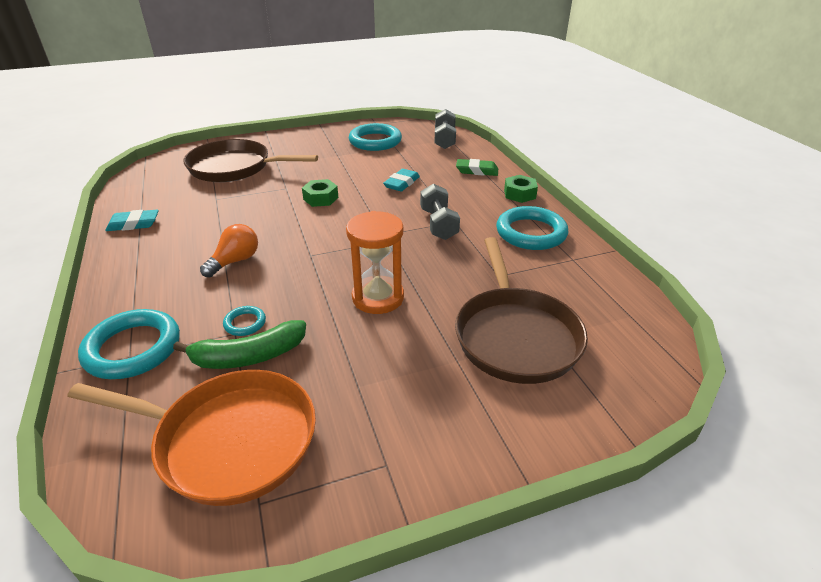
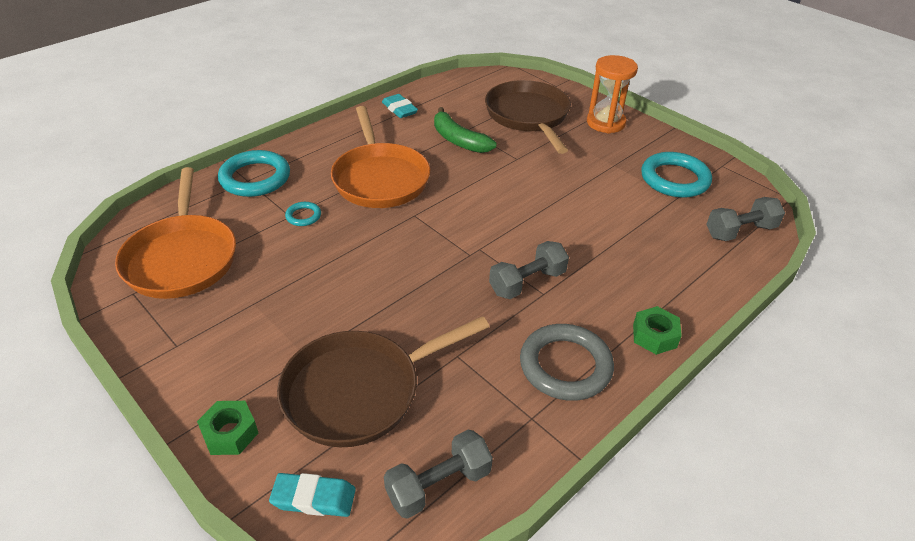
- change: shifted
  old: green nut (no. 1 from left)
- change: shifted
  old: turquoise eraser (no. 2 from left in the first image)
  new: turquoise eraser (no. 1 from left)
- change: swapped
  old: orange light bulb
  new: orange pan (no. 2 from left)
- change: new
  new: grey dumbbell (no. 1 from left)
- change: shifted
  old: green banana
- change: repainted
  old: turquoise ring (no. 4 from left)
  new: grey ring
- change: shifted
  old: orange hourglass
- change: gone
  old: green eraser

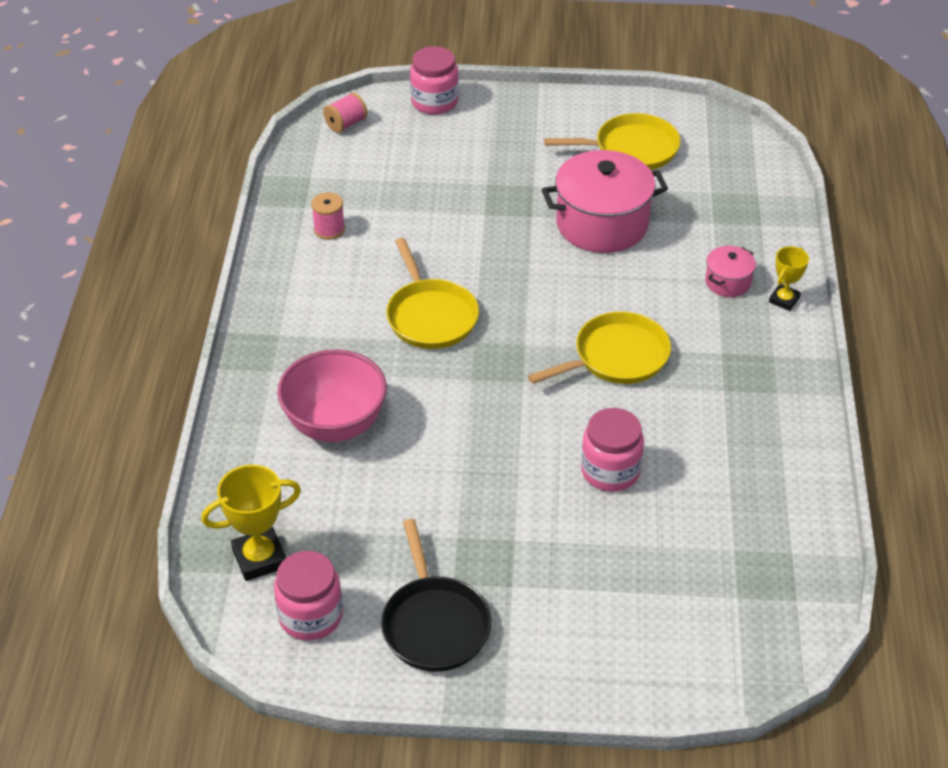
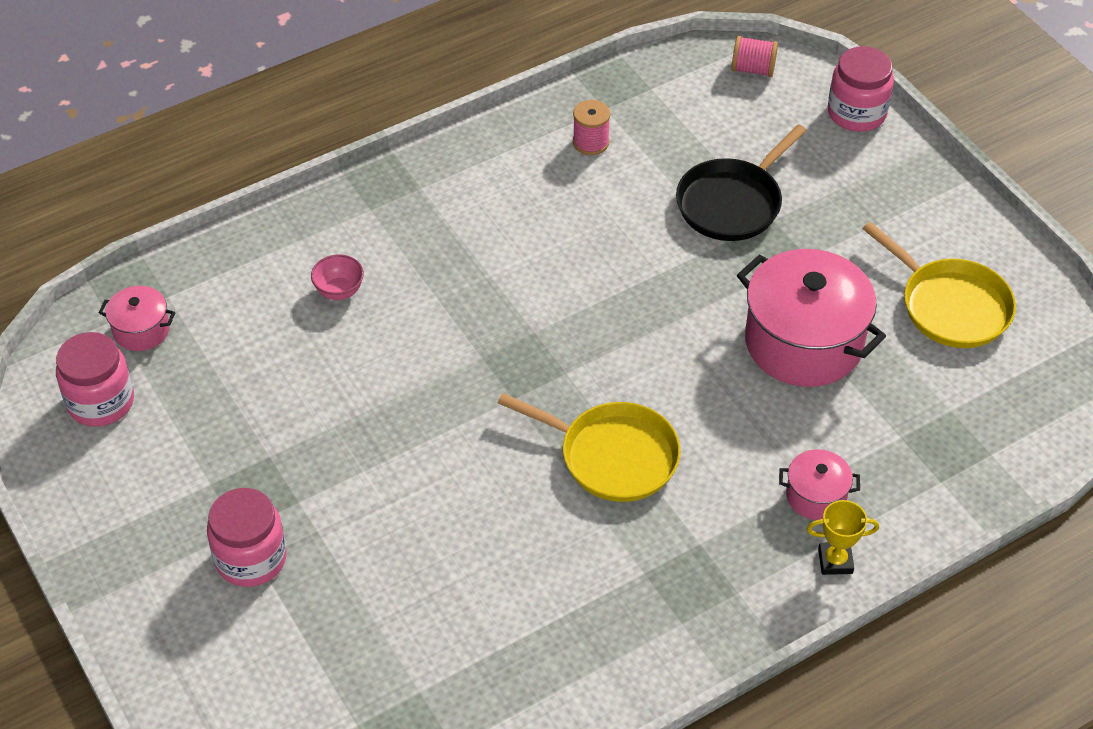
- change: swapped
  old: yellow trophy (no. 1 from left)
  new: pink pot (no. 1 from left)
- change: shifted
  old: pink jar (no. 3 from left in the first image)
  new: pink jar (no. 2 from left)
- change: scaled
  old: pink bowl
  factor: 0.44
- change: shifted
  old: black pan
- change: gone
  old: yellow pan (no. 1 from left)

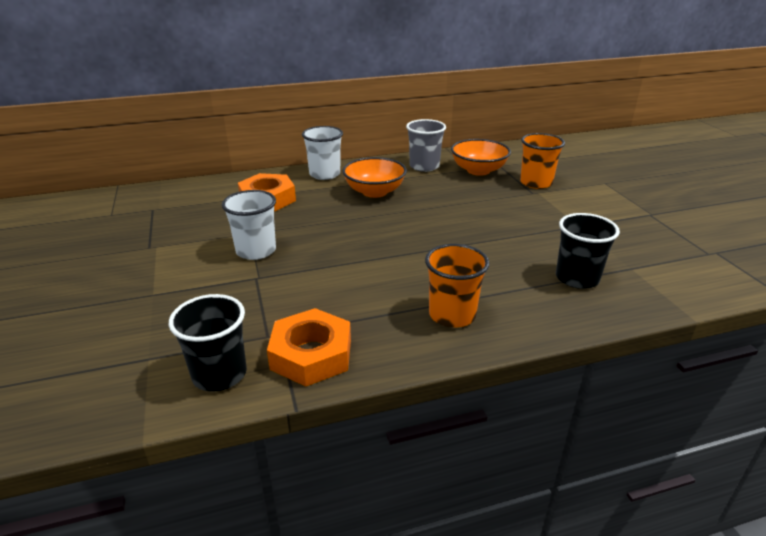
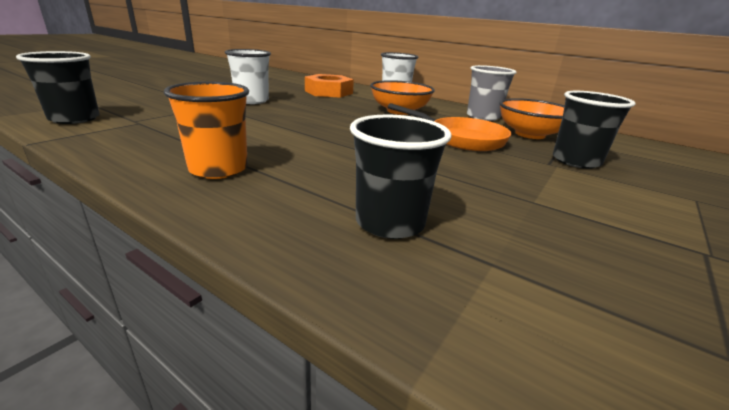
- change: new
  new: orange pan
- change: repainted
  old: orange cup (no. 2 from left)
  new: black cup (no. 3 from left)
- change: gone
  old: orange nut (no. 2 from left)

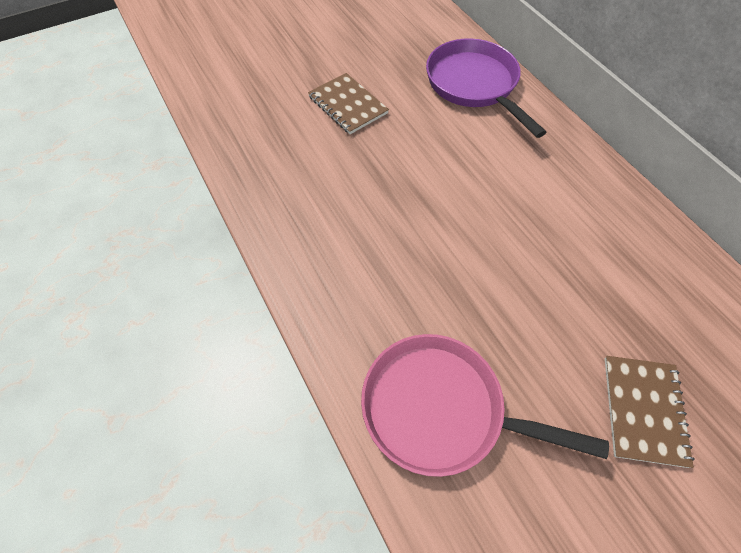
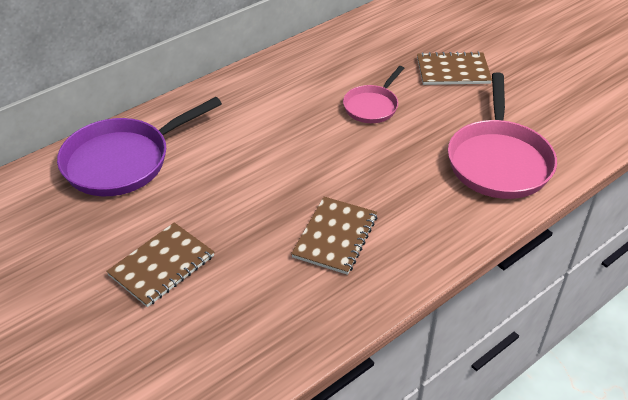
- change: new
  new: brown notebook (no. 2 from left)
- change: new
  new: pink pan (no. 1 from left)

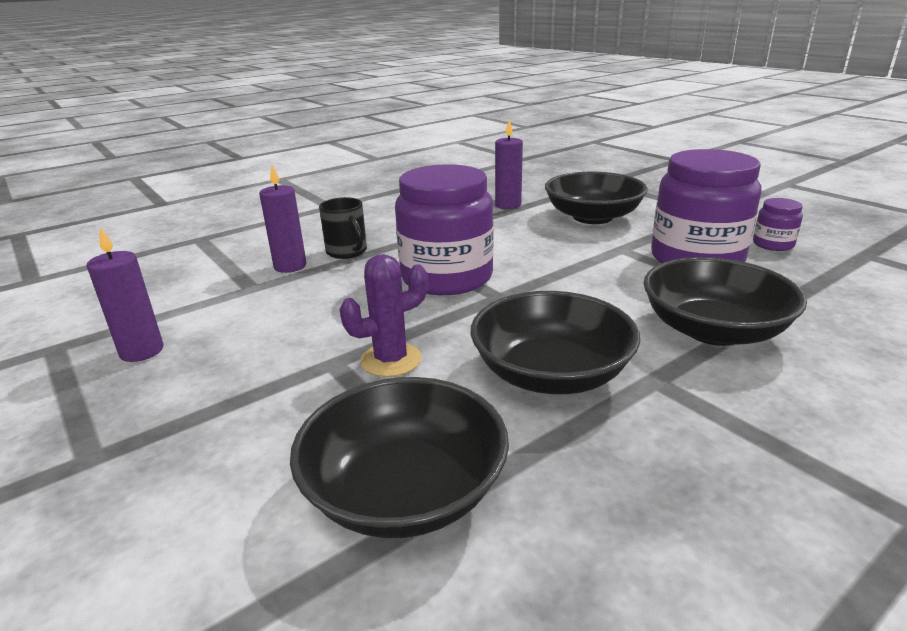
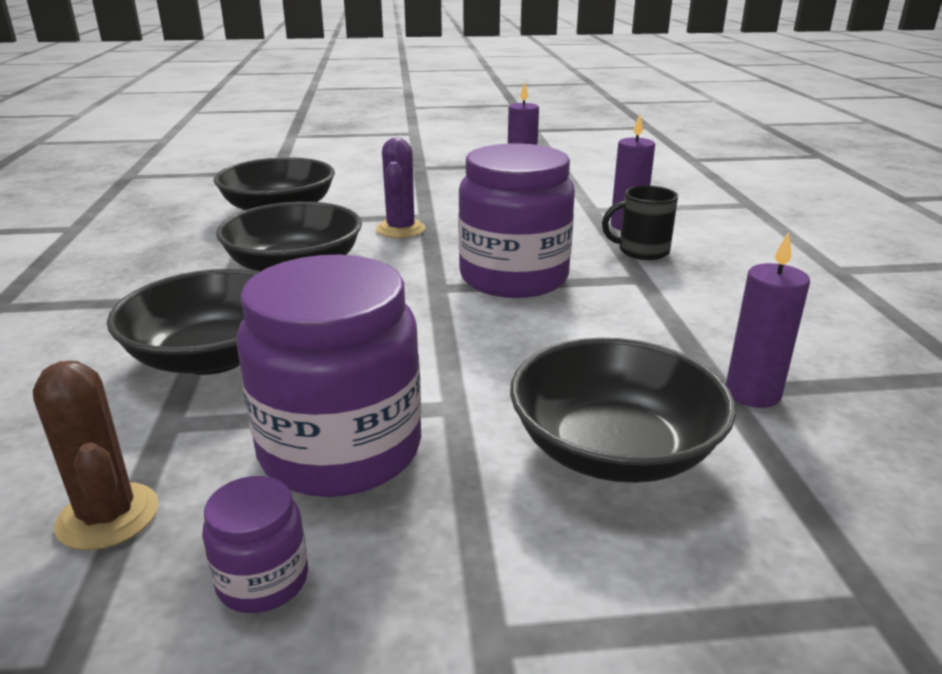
- change: new
  new: brown cactus

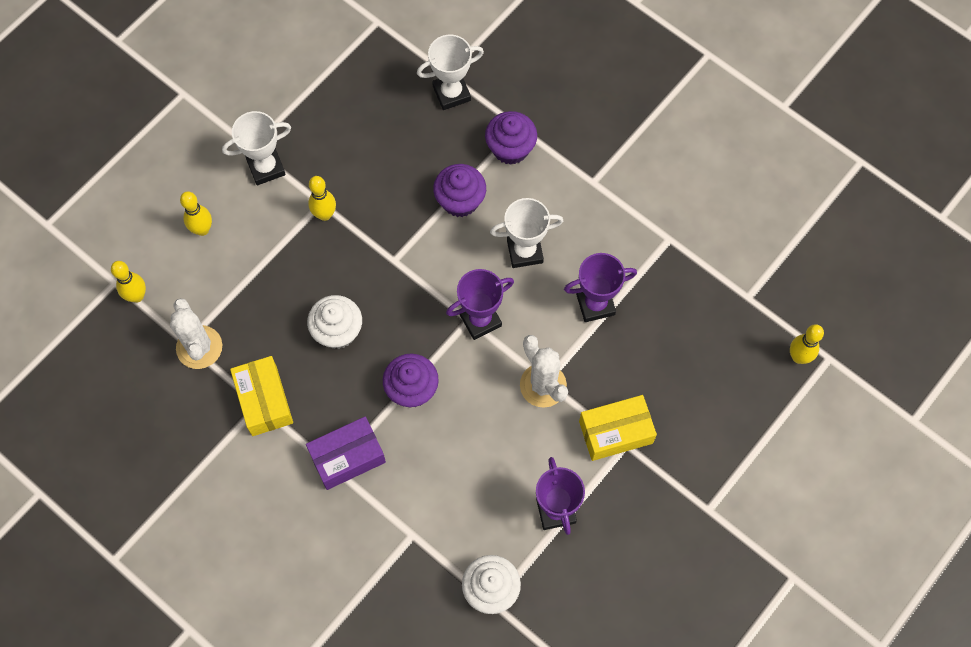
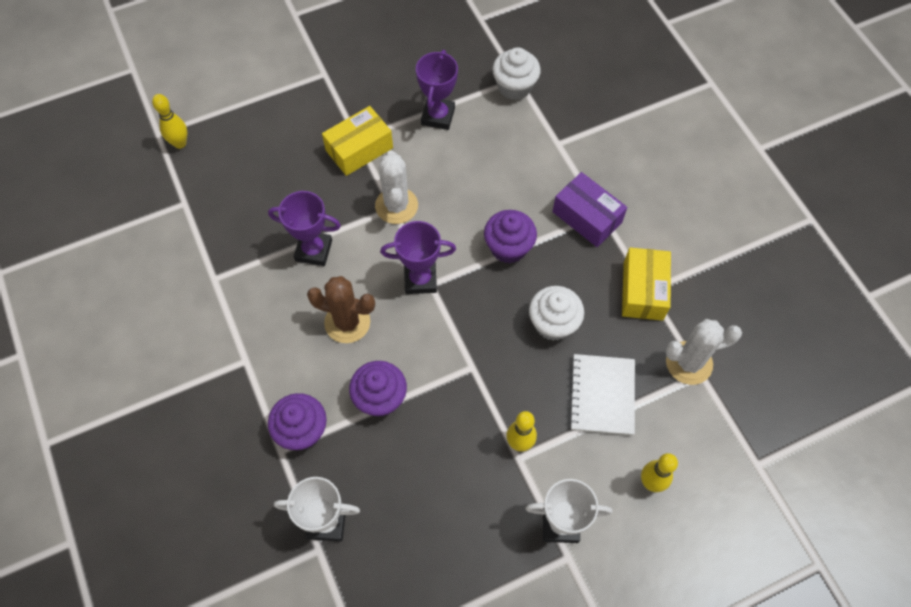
- change: swapped
  old: white trophy (no. 3 from left)
  new: brown cactus
- change: rotated
  old: yellow box (no. 2 from left in the first image)
  degrees: -45
- change: rotated
  old: purple box
  degrees: 45
- change: new
  new: white notebook
- change: rotated
  old: white cactus (no. 1 from left in the first image)
  degrees: 75
- change: gone
  old: yellow bowling pin (no. 1 from left)

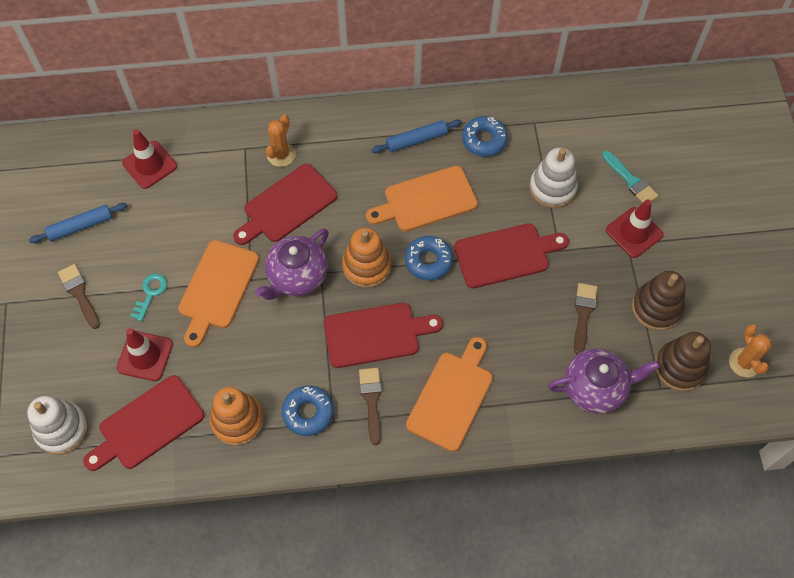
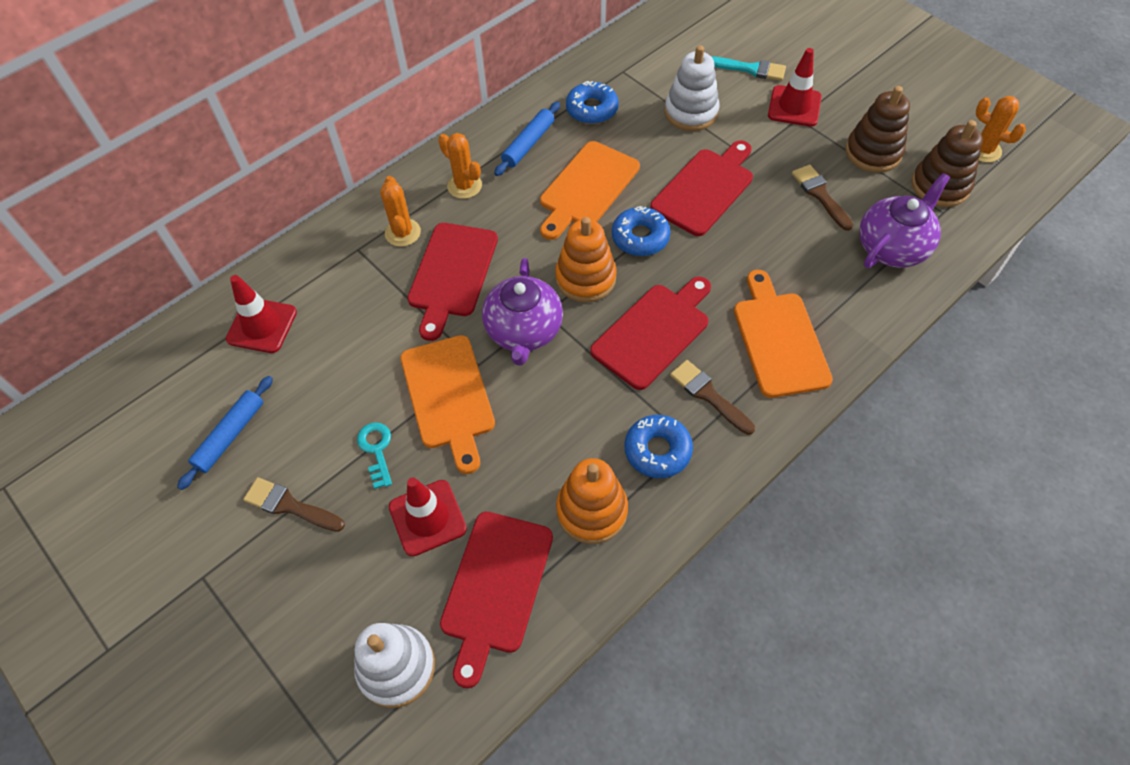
- change: new
  new: orange cactus (no. 2 from left)

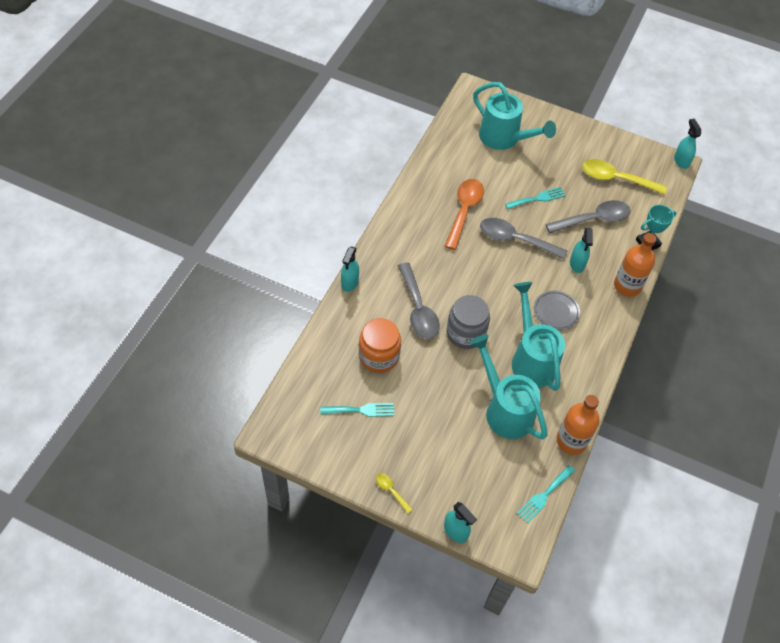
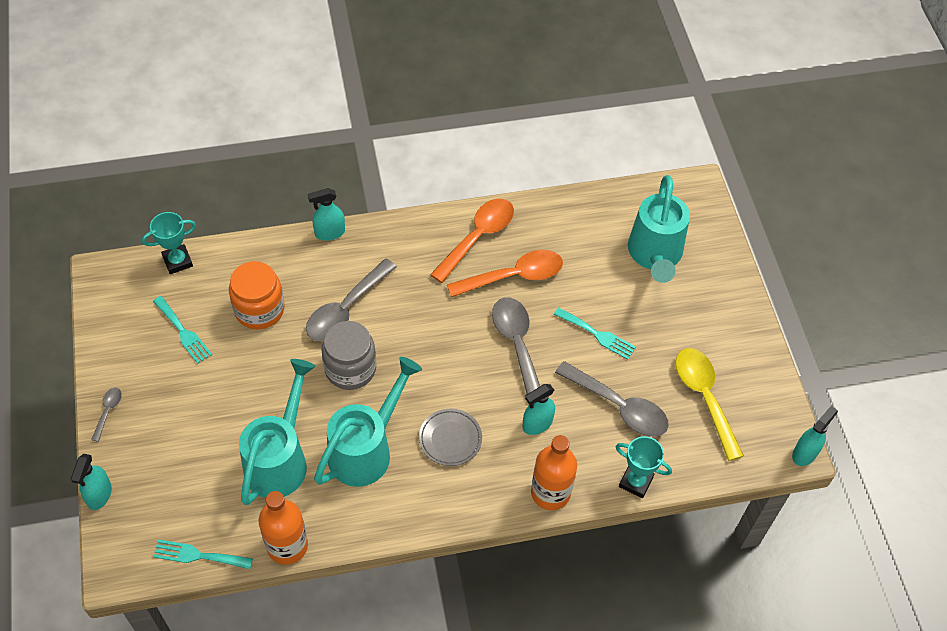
- change: repainted
  old: yellow spoon (no. 1 from left)
  new: grey spoon (no. 1 from left)
- change: new
  new: turquoise trophy (no. 1 from left)
- change: new
  new: orange spoon (no. 1 from left)

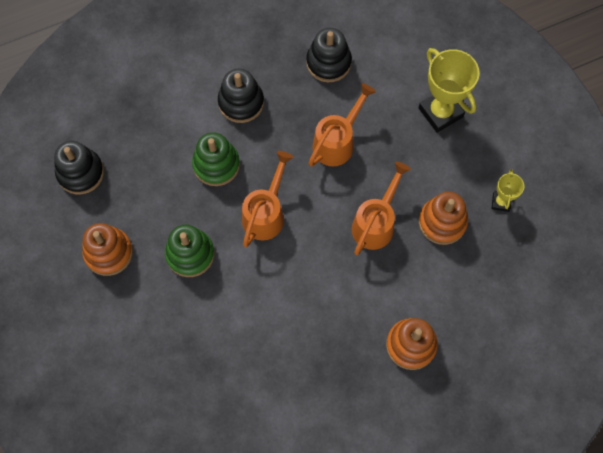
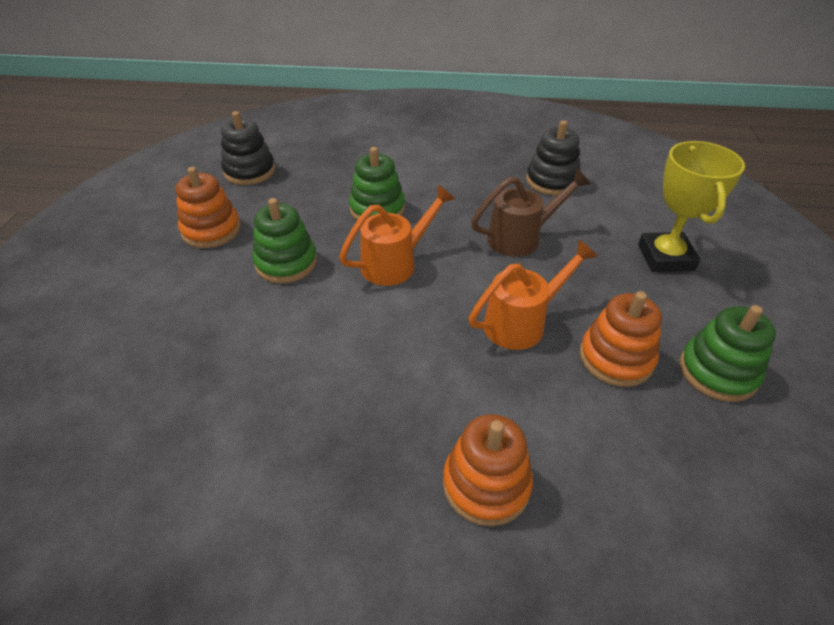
- change: repainted
  old: orange watering can (no. 2 from left)
  new: brown watering can
- change: swapped
  old: yellow trophy (no. 2 from left)
  new: green stacking toy (no. 3 from left)
- change: gone
  old: black stacking toy (no. 2 from left)

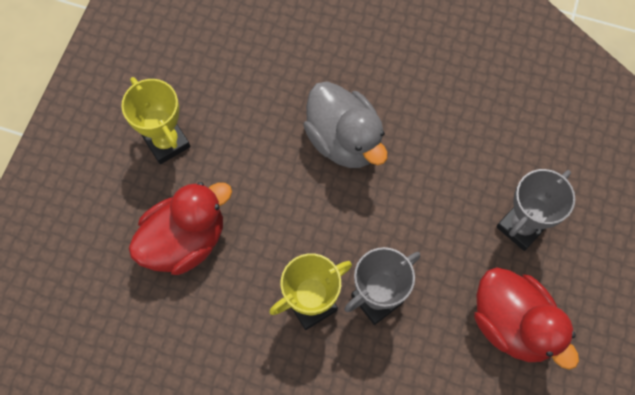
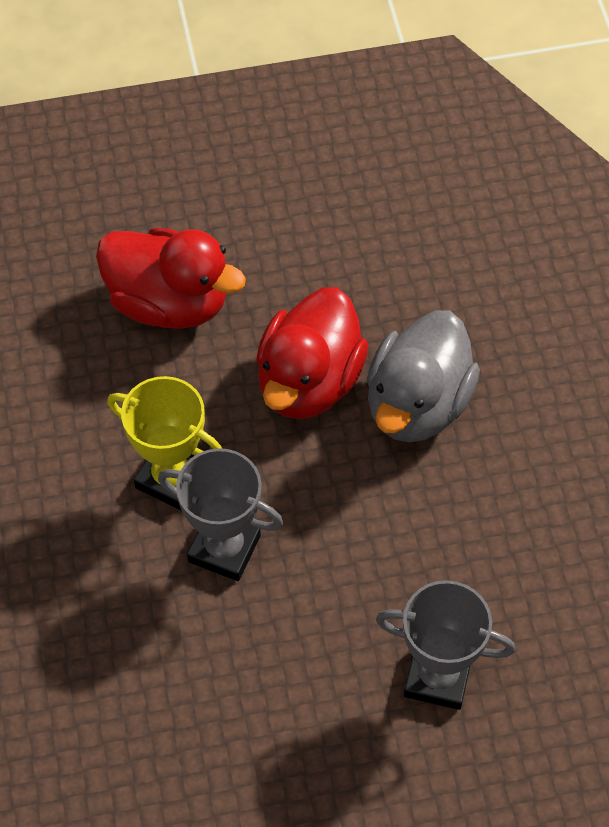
- change: shifted
  old: red duck (no. 2 from left)
- change: gone
  old: yellow trophy (no. 1 from left)

